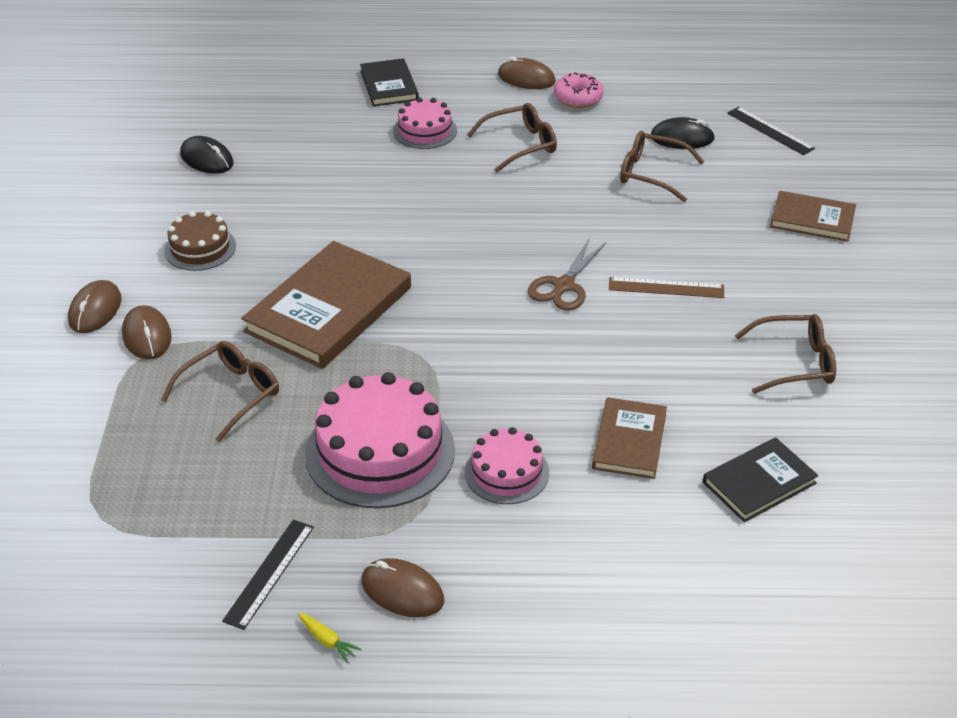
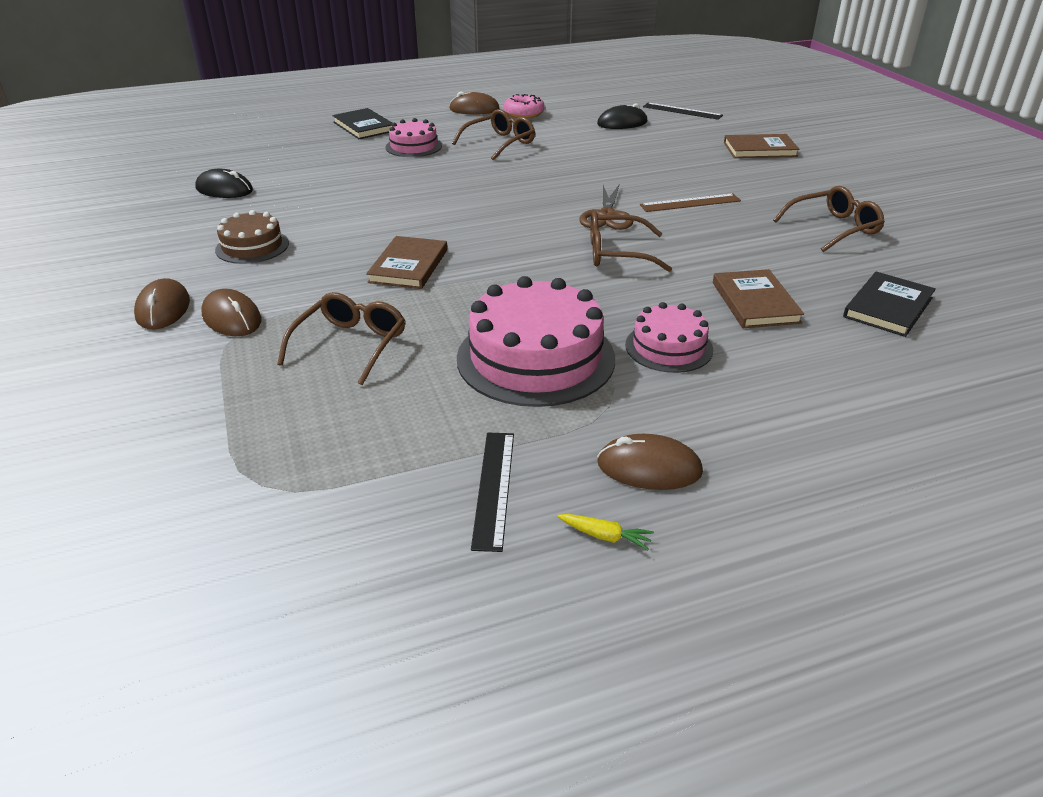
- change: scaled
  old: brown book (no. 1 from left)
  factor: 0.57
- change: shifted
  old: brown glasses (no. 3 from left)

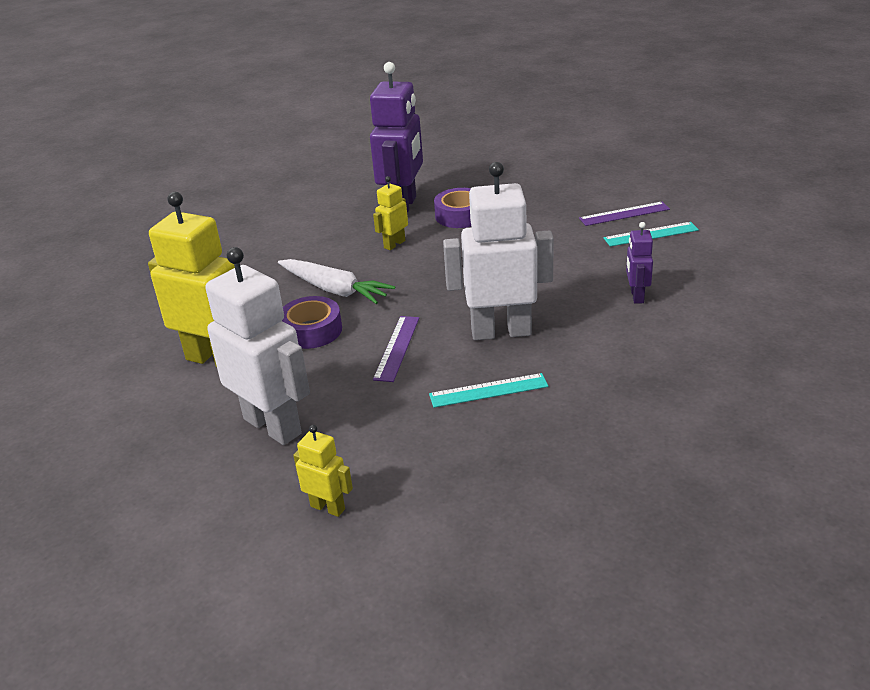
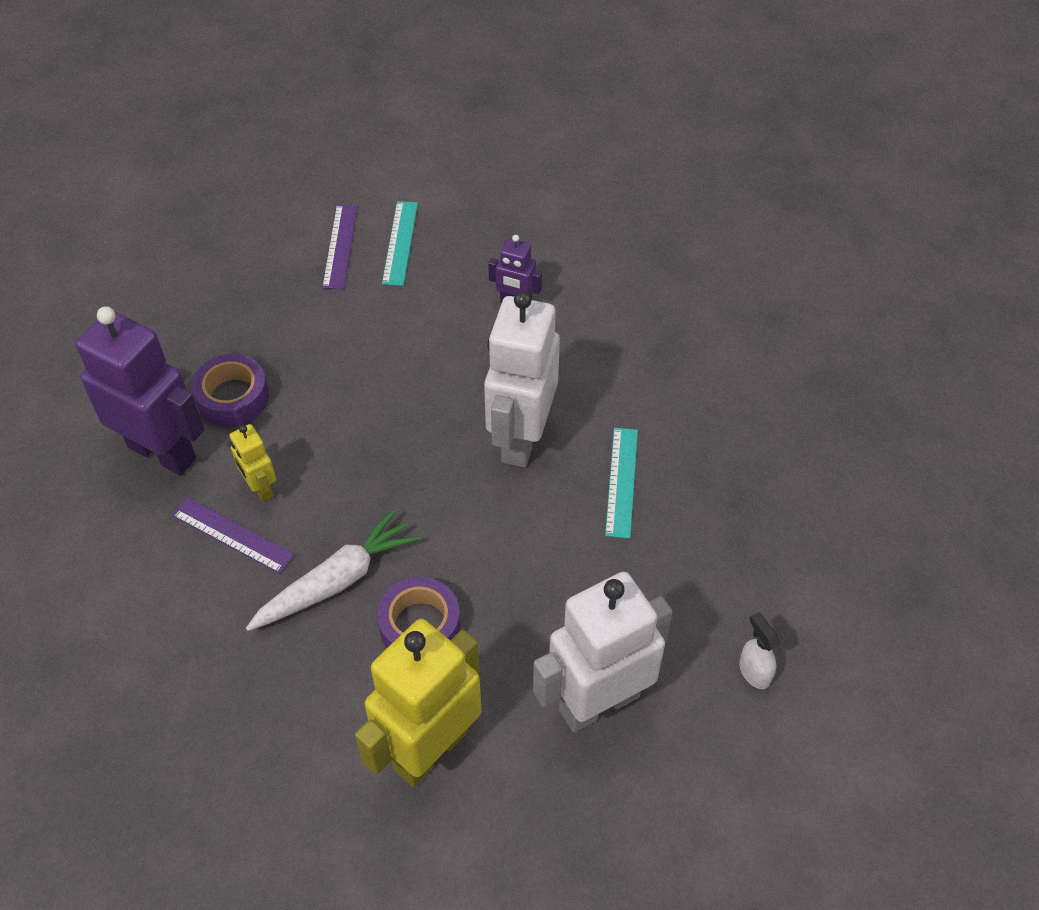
- change: shifted
  old: purple ruler (no. 1 from left)
- change: swapped
  old: yellow robot (no. 2 from left)
  new: white spray bottle

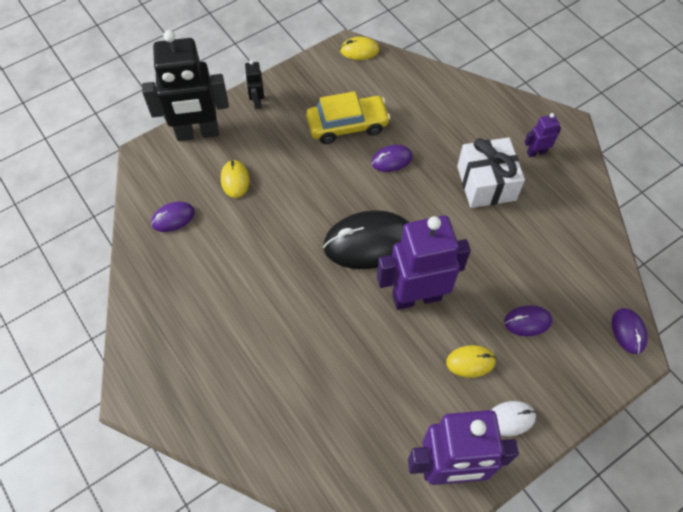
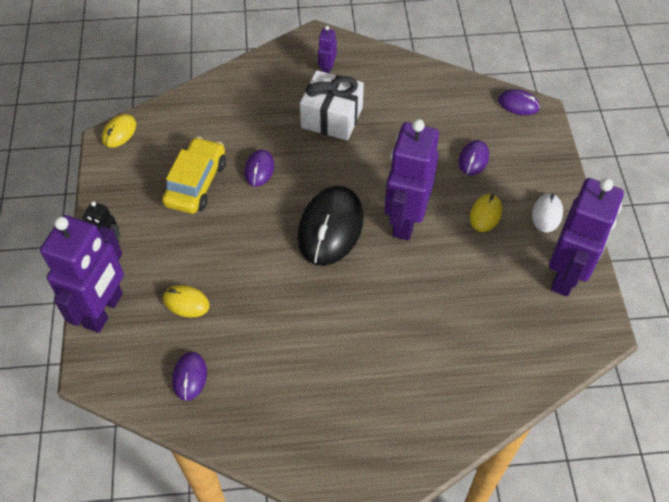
- change: repainted
  old: black robot (no. 1 from left)
  new: purple robot (no. 1 from left)

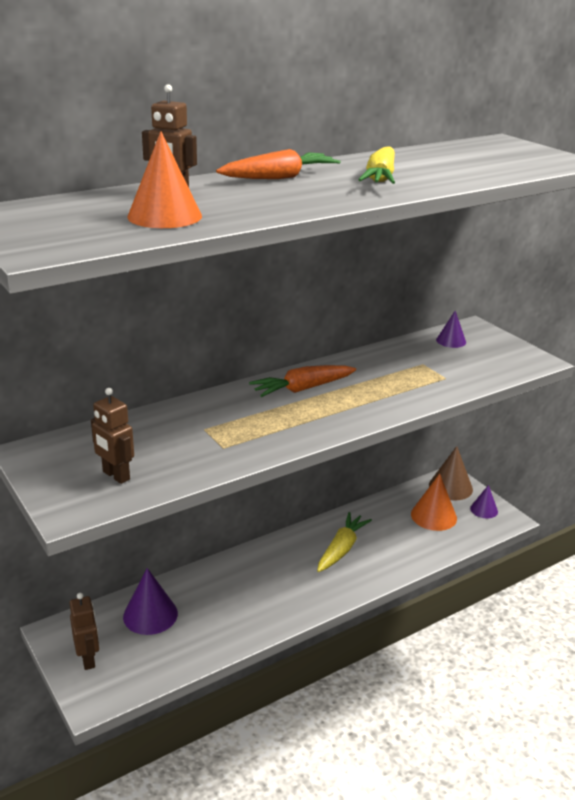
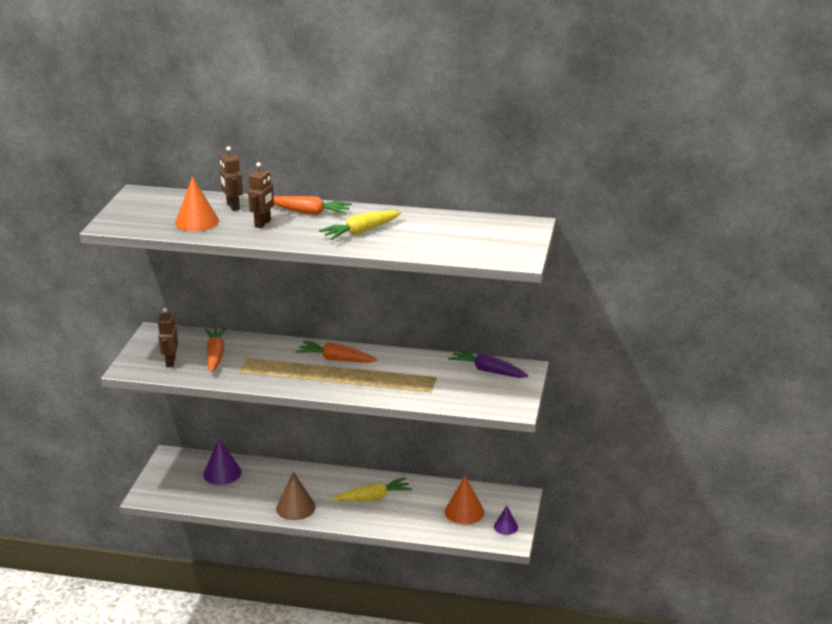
- change: new
  new: orange carrot (no. 1 from left)
- change: shifted
  old: brown robot (no. 1 from left in the first image)
  new: brown robot (no. 3 from left)
- change: shifted
  old: brown cone
- change: swapped
  old: purple cone (no. 2 from left)
  new: purple carrot

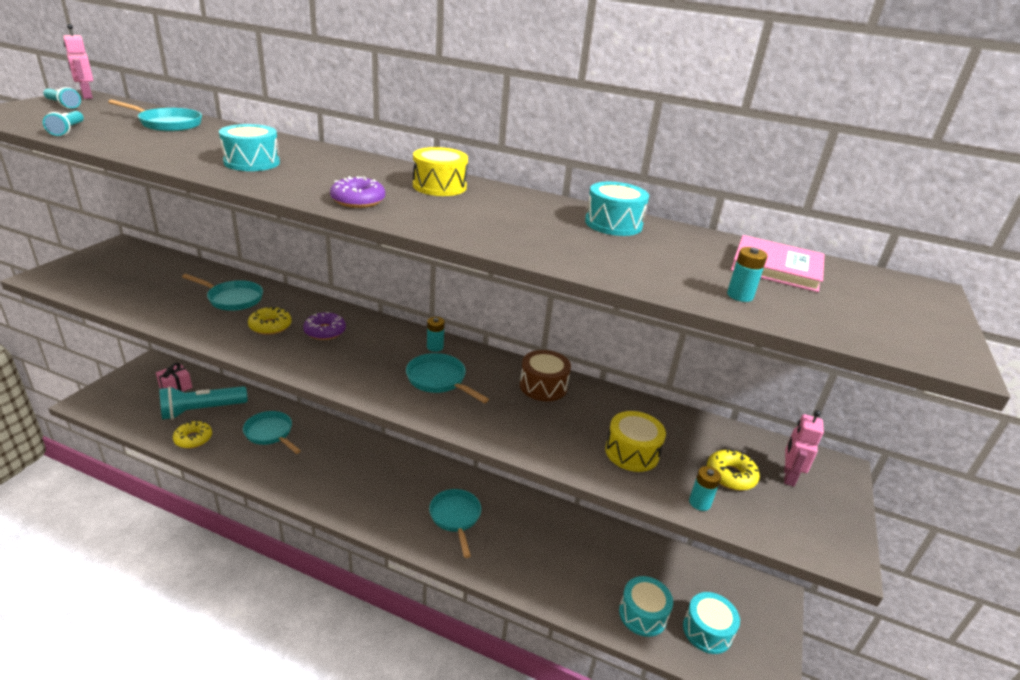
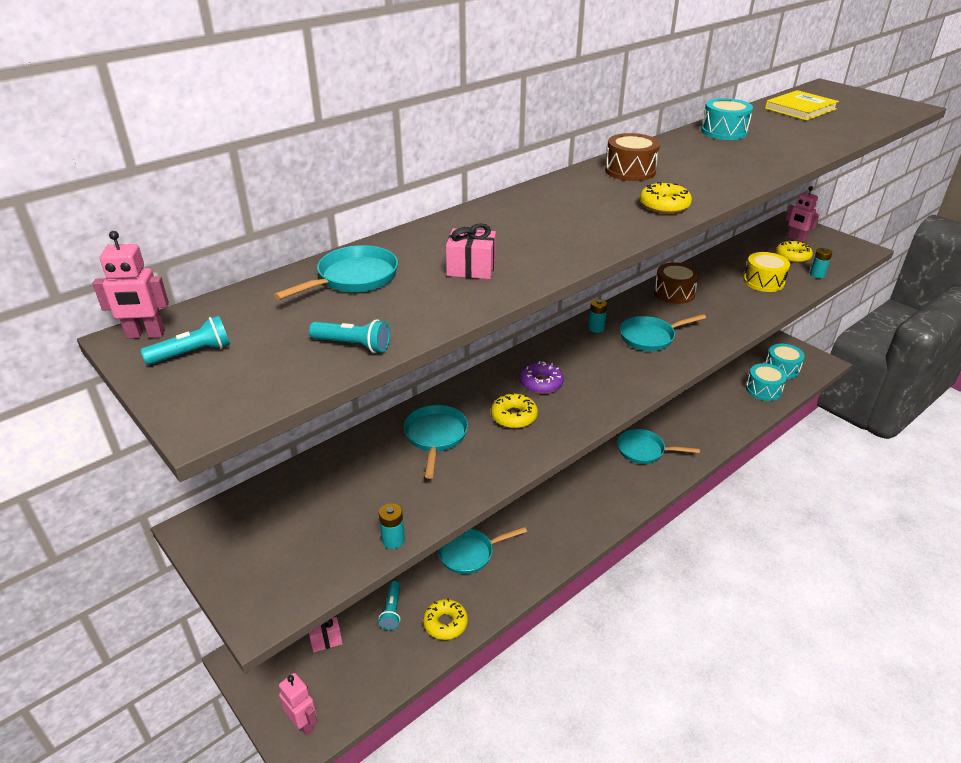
- change: new
  new: pink robot (no. 2 from left)
- change: shifted
  old: turquoise battery (no. 3 from left in the first image)
  new: turquoise battery (no. 1 from left)
- change: scaled
  old: turquoise flashlight (no. 3 from left)
  factor: 0.5
- change: rotated
  old: turquoise pan (no. 2 from left)
  degrees: -45
- change: new
  new: pink gift (no. 2 from left)
- change: repainted
  old: yellow drum (no. 1 from left)
  new: brown drum (no. 1 from left)
- change: repainted
  old: purple donut (no. 2 from left)
  new: yellow donut (no. 3 from left)
- change: repainted
  old: pink book
  new: yellow book
- change: gone
  old: turquoise drum (no. 1 from left)

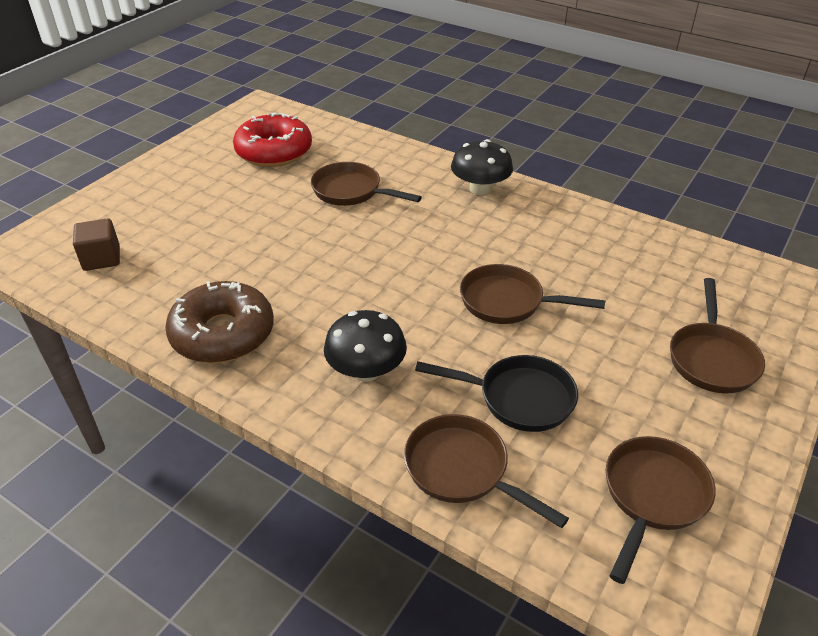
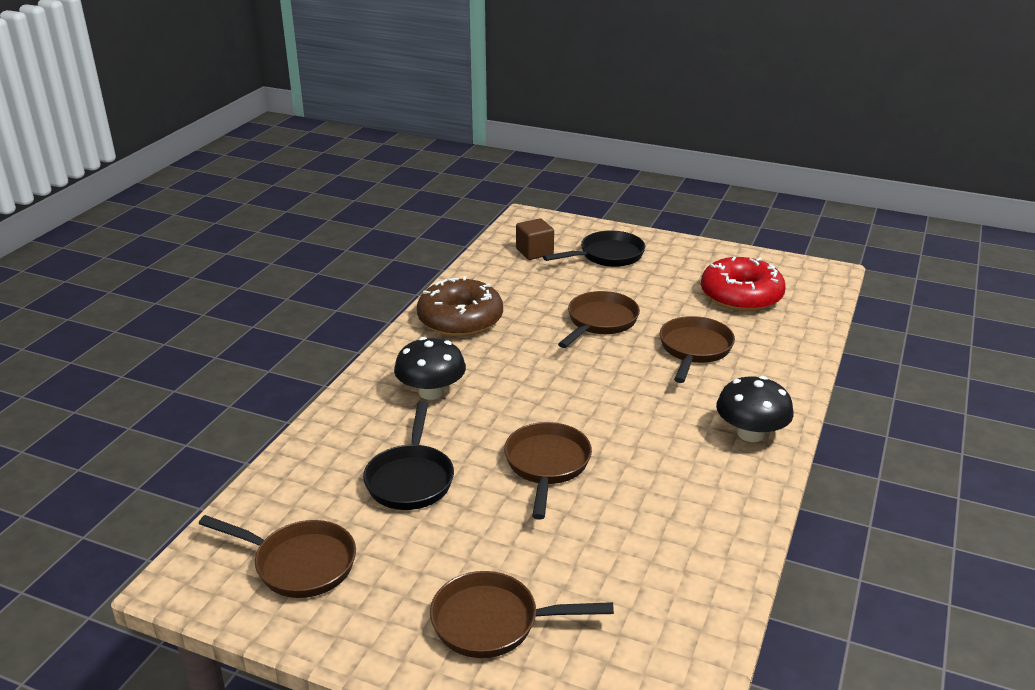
- change: new
  new: black pan (no. 2 from left)
- change: shifted
  old: brown pan (no. 2 from left in the first image)
  new: brown pan (no. 4 from left)

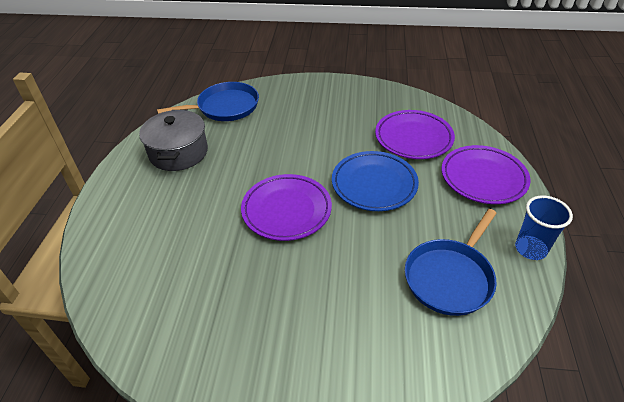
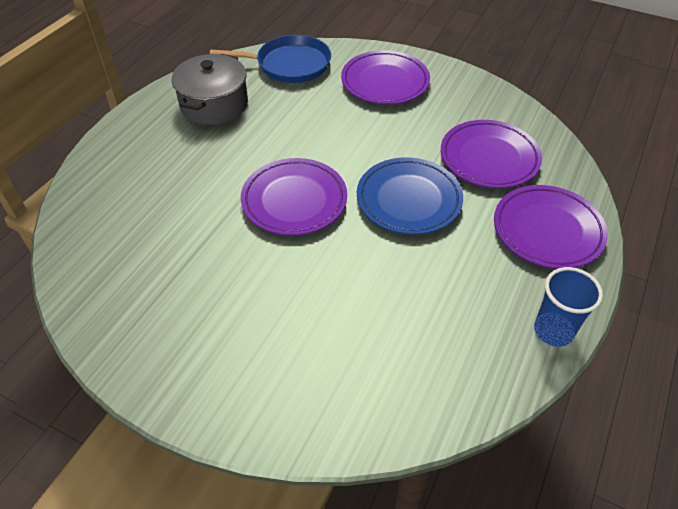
- change: new
  new: purple plate (no. 2 from left)
- change: gone
  old: blue pan (no. 2 from left)

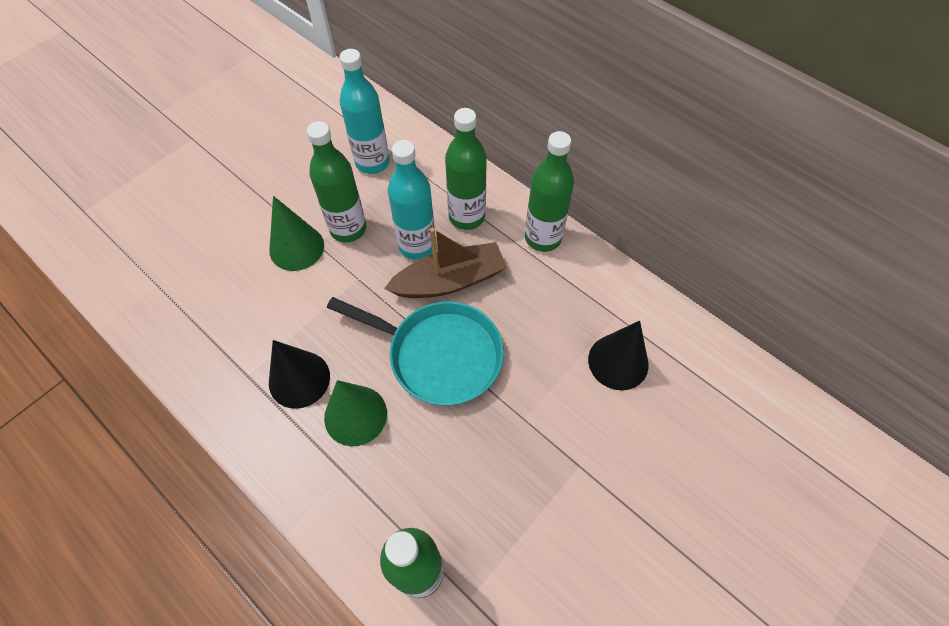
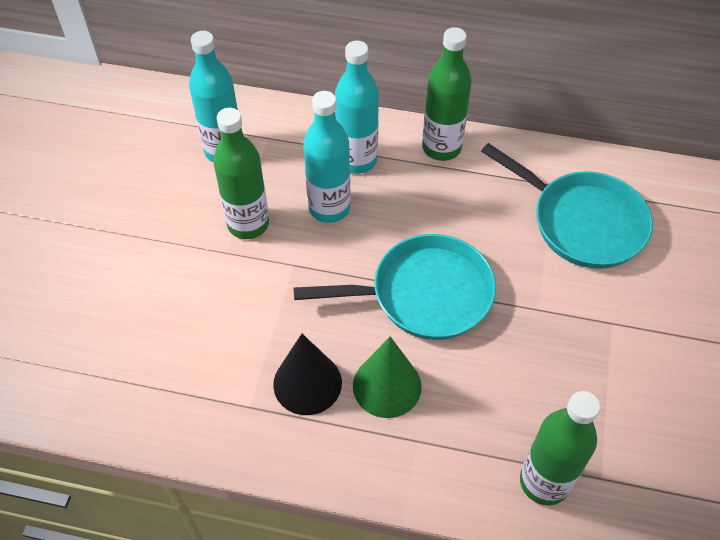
- change: repainted
  old: green bottle (no. 3 from left)
  new: turquoise bottle (no. 3 from left)
- change: swapped
  old: black cone (no. 2 from left)
  new: turquoise pan (no. 2 from left)
- change: gone
  old: green cone (no. 1 from left)
- change: gone
  old: brown boat

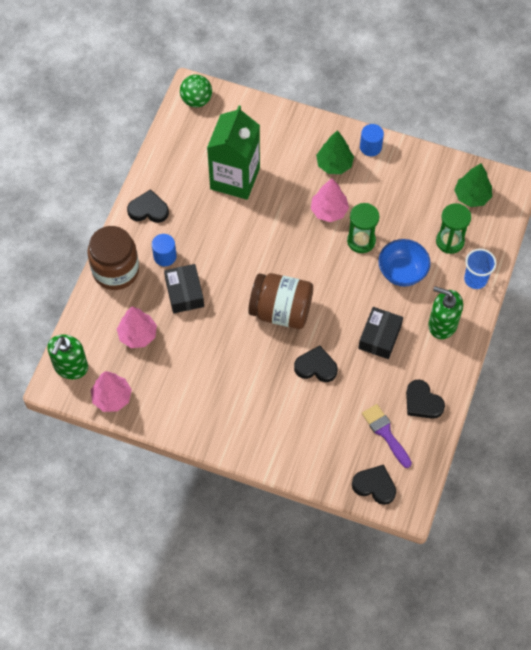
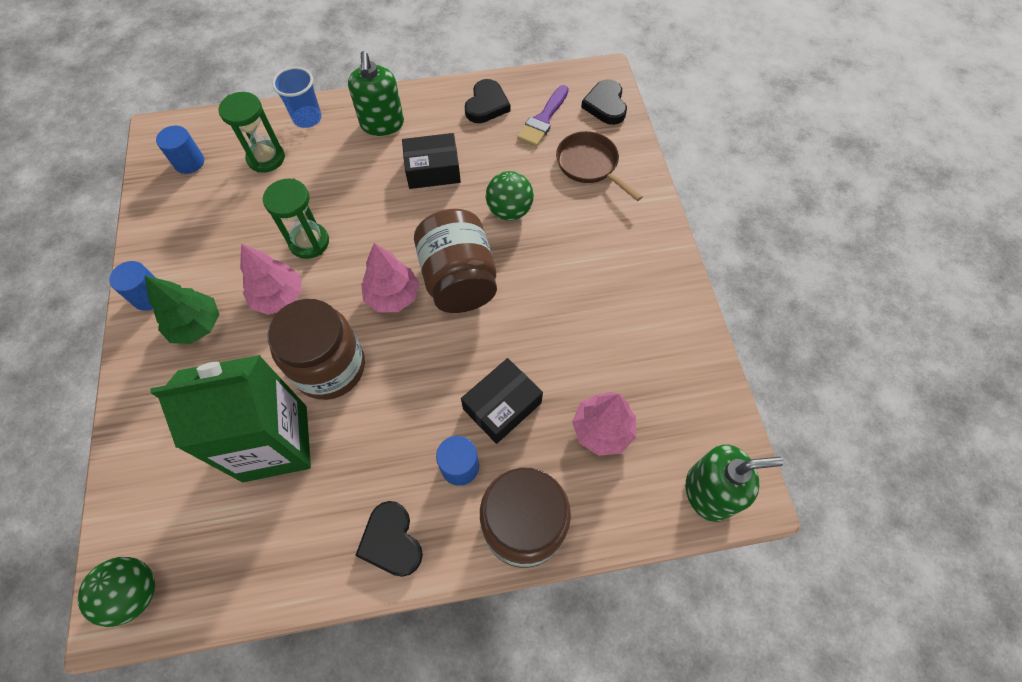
- change: swapped
  old: green tree (no. 2 from left)
  new: blue cylinder (no. 2 from left)
- change: new
  new: brown jar (no. 1 from left)
- change: shifted
  old: pink tree (no. 1 from left in the first image)
  new: pink tree (no. 2 from left)
- change: swapped
  old: black heart (no. 2 from left)
  new: green ball (no. 2 from left)
- change: new
  new: brown pan
- change: gone
  old: blue bowl

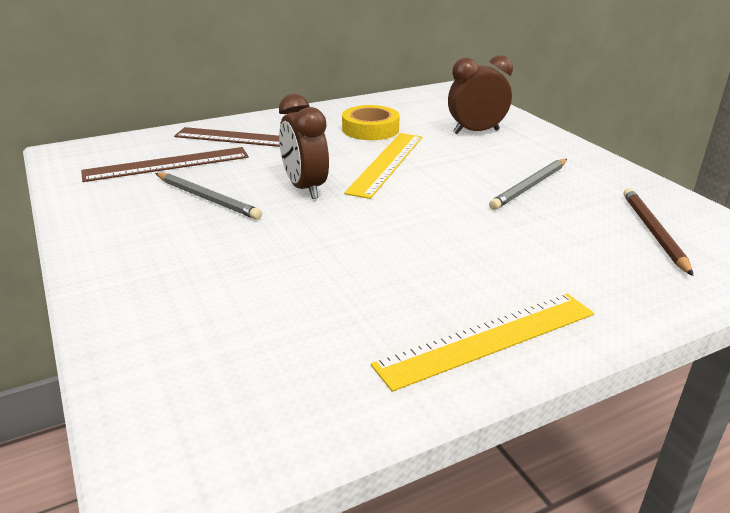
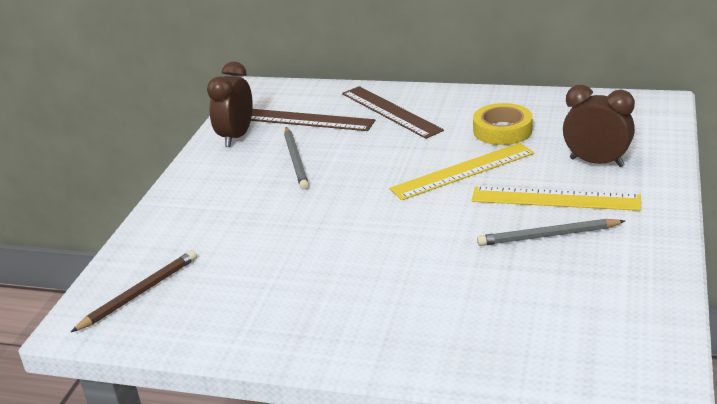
- change: shifted
  old: brown pencil
- change: shifted
  old: brown clock (no. 1 from left)
- change: shifted
  old: yellow ruler (no. 2 from left)

